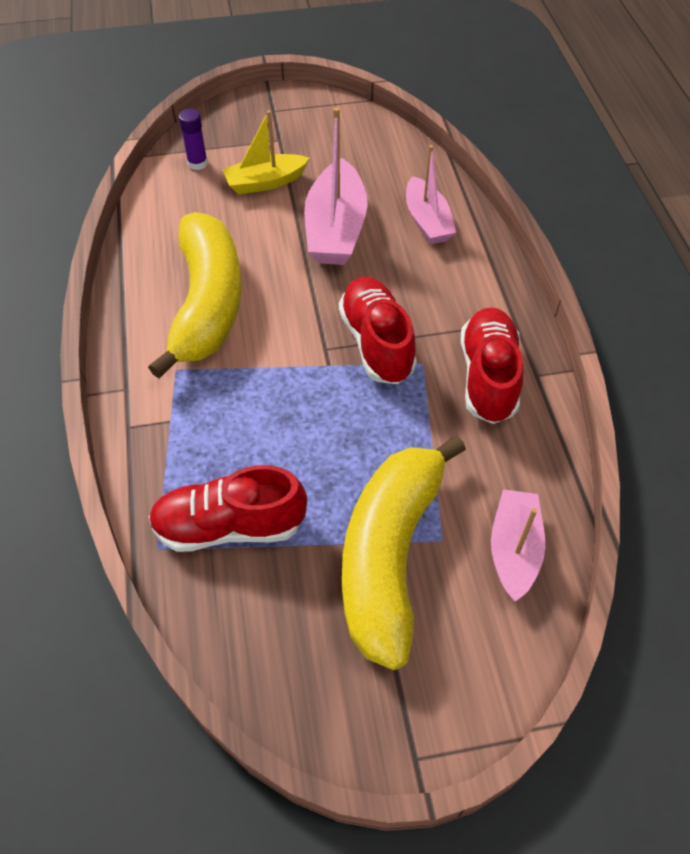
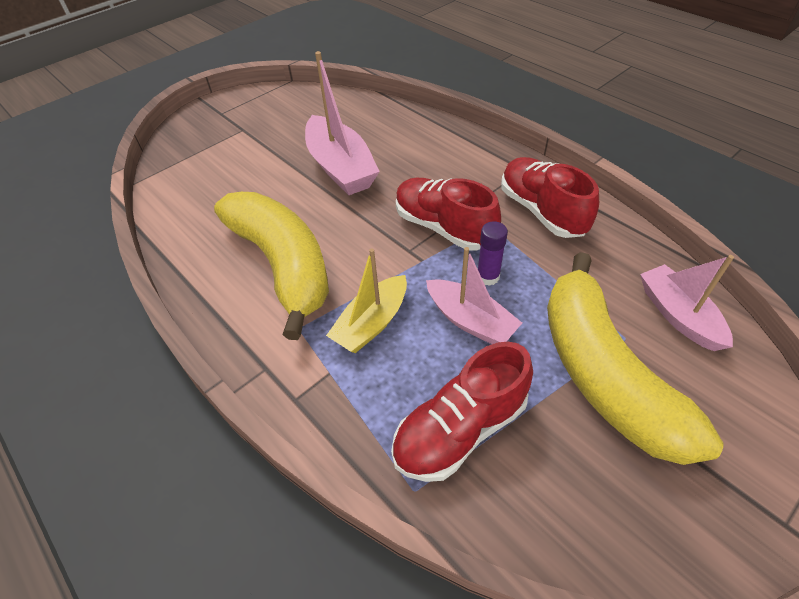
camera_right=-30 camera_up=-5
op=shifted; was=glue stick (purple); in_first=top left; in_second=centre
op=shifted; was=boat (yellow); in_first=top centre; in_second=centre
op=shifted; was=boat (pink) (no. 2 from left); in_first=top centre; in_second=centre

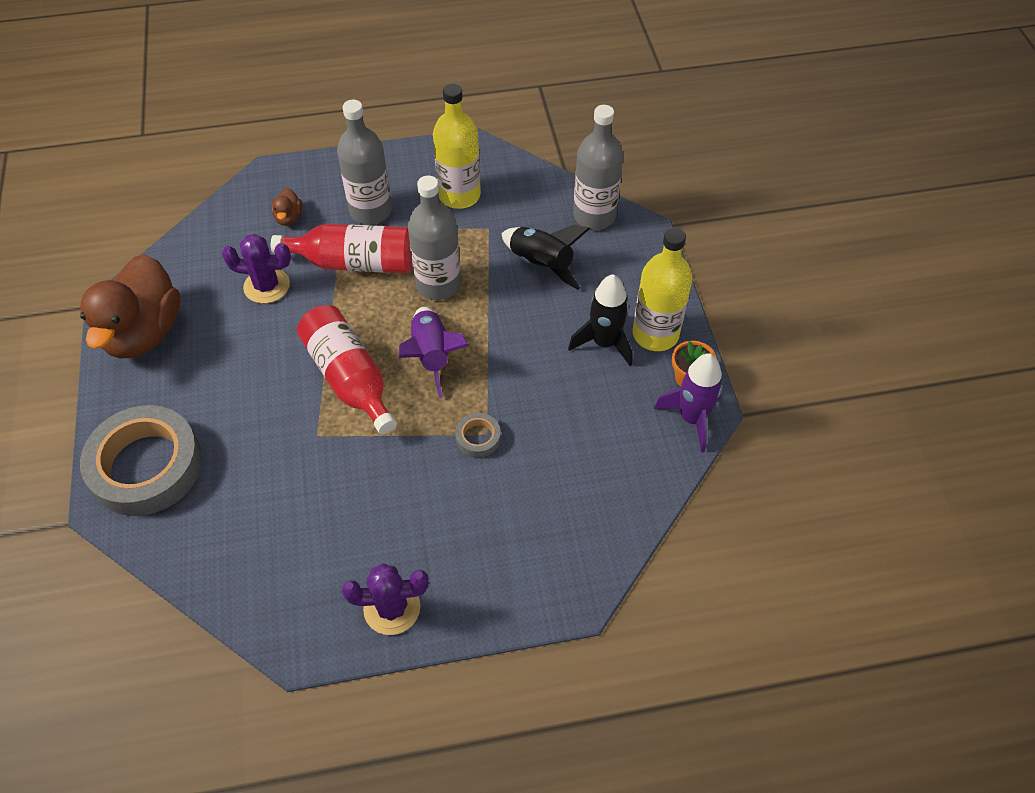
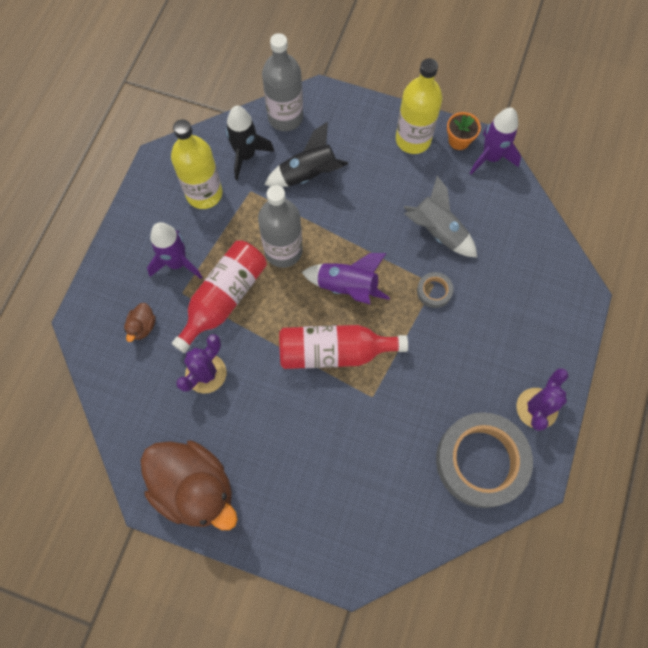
camera_right=-60 camera_up=15
op=new; now=rocket (grey); in_second=middle right
op=shifted; was=tape (grey) (no. 1 from left in the first image); now=tape (grey) (no. 2 from left); in_first=middle left; in_second=bottom right
op=shifted; was=rocket (black) (no. 2 from left in the first image); now=rocket (black) (no. 1 from left); in_first=centre; in_second=top centre
op=swapped; was=bottle (grey) (no. 1 from left); now=rocket (purple) (no. 1 from left); in_first=top centre; in_second=middle left
op=rotated; was=duck (brown) (no. 2 from left in the first image); in_first=top left; in_second=middle left; clockwise=75

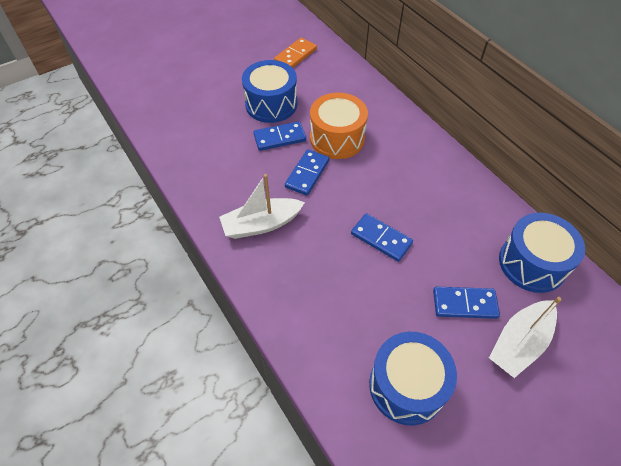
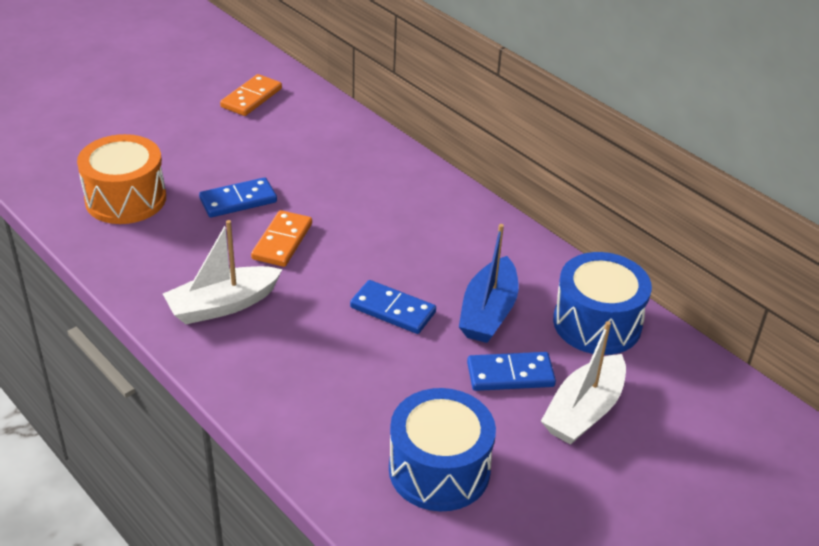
camera_right=-10 camera_up=-15
op=gone; was=drum (blue) (no. 1 from left); in_first=top centre
op=new; now=boat (blue); in_second=centre
op=shifted; was=drum (orange); in_first=top centre; in_second=top left
op=repainted; was=domino (blue) (no. 2 from left); now=domino (orange) (no. 2 from left); in_first=centre; in_second=centre

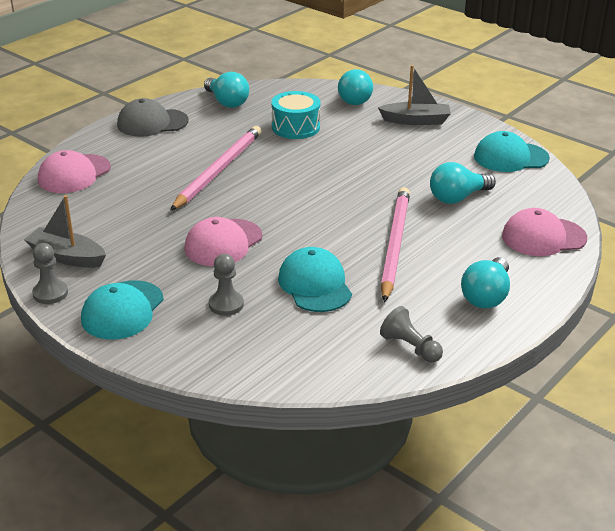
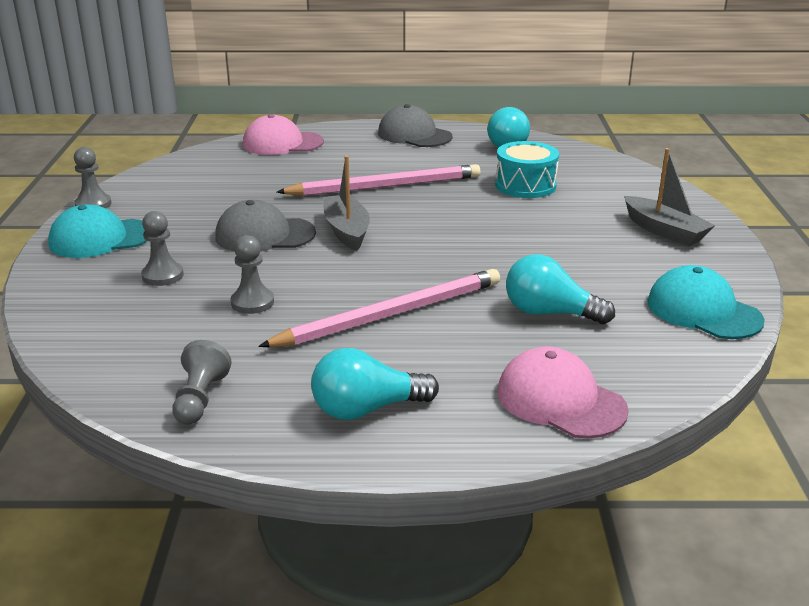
camera_right=50 camera_up=-5
op=gone; was=light bulb (turquoise) (no. 2 from left); in_first=top centre
op=shifted; was=boat (grey) (no. 1 from left); in_first=middle left; in_second=centre
op=swapped; was=cap (turquoise) (no. 2 from left); now=pawn (grey) (no. 4 from left); in_first=centre; in_second=middle left
op=repainted; was=cap (pink) (no. 2 from left); now=cap (grey) (no. 1 from left); in_first=centre; in_second=middle left

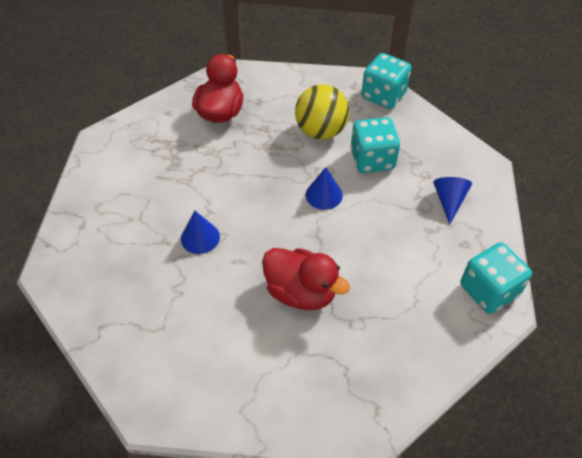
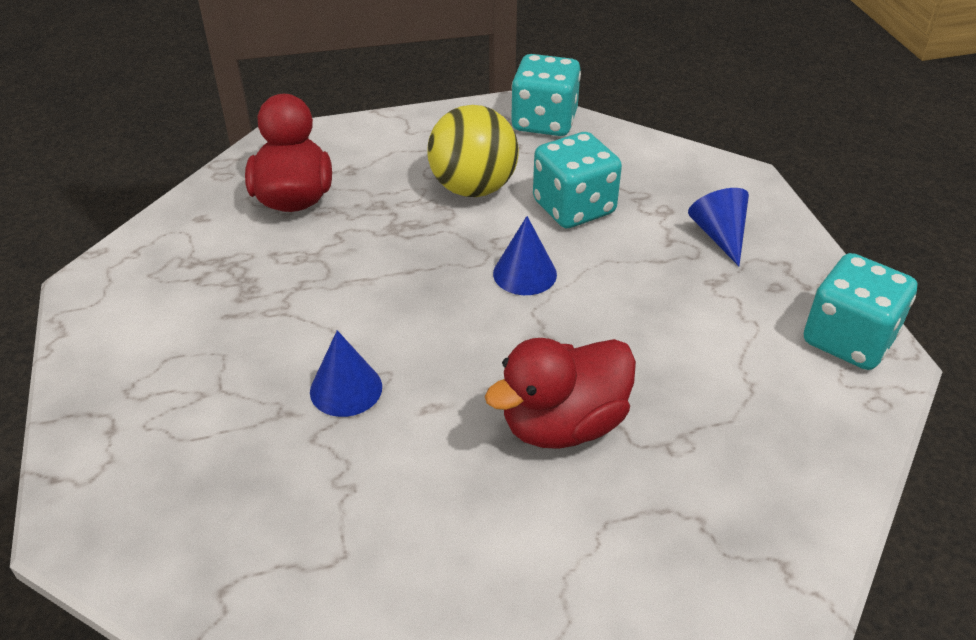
camera_right=-20 camera_up=-10
op=rotated; was=duck (red) (no. 2 from left); in_first=centre; in_second=centre; clockwise=135

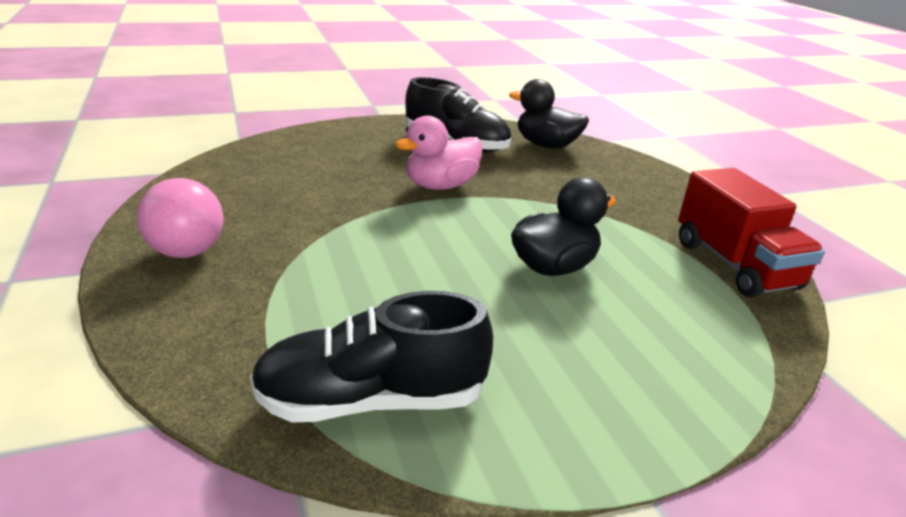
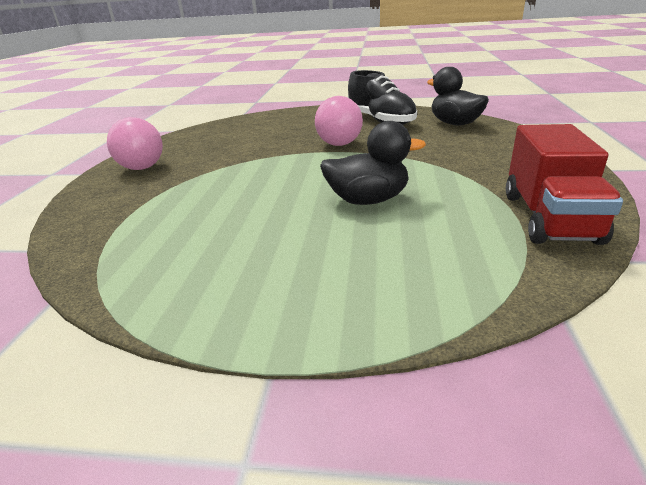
camera_right=30 camera_up=0
op=gone; was=shoe (black) (no. 1 from left); in_first=bottom centre
op=swapped; was=duck (pink); now=ball (pink) (no. 2 from left); in_first=top centre; in_second=top centre

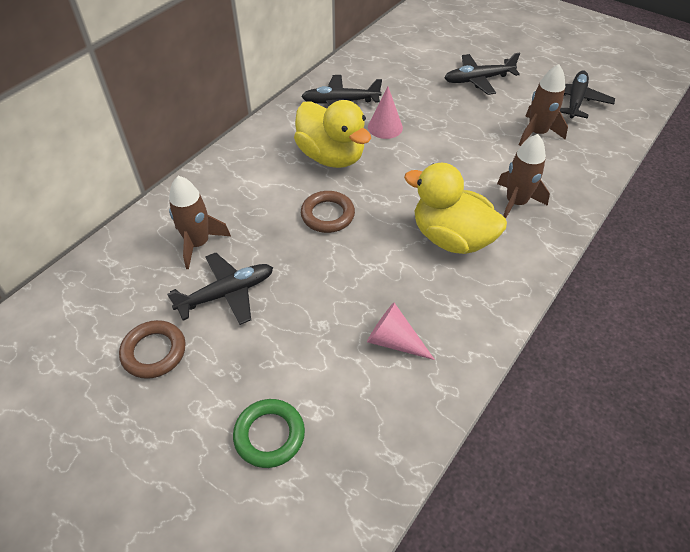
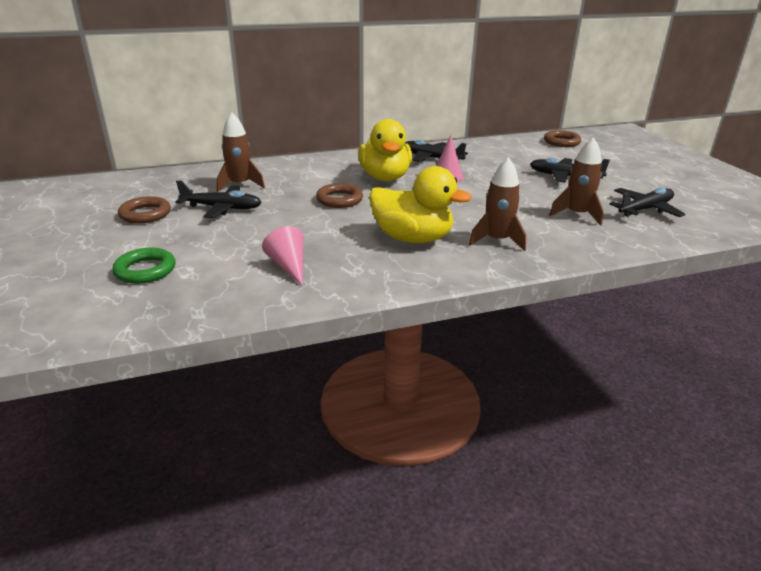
camera_right=35 camera_up=-20
op=new; now=ring (brown) (no. 3 from left); in_second=top right
op=rotated; was=duck (yellow) (no. 2 from left); in_first=centre; in_second=centre; clockwise=135

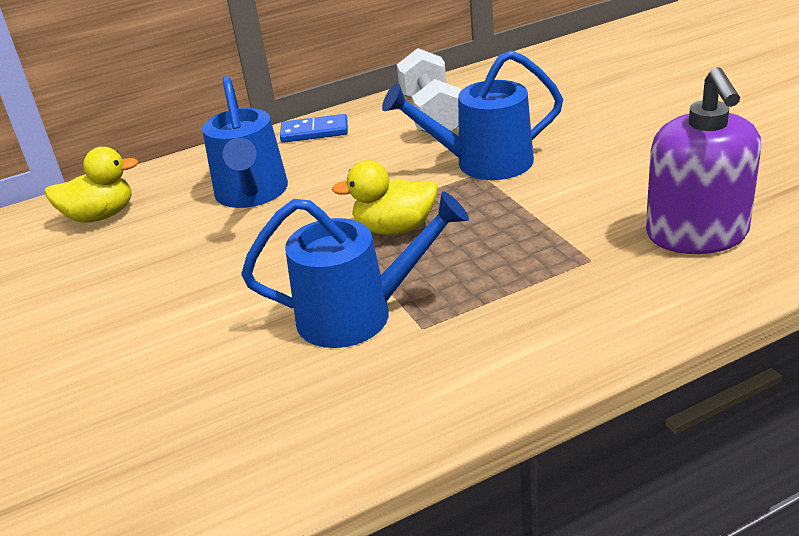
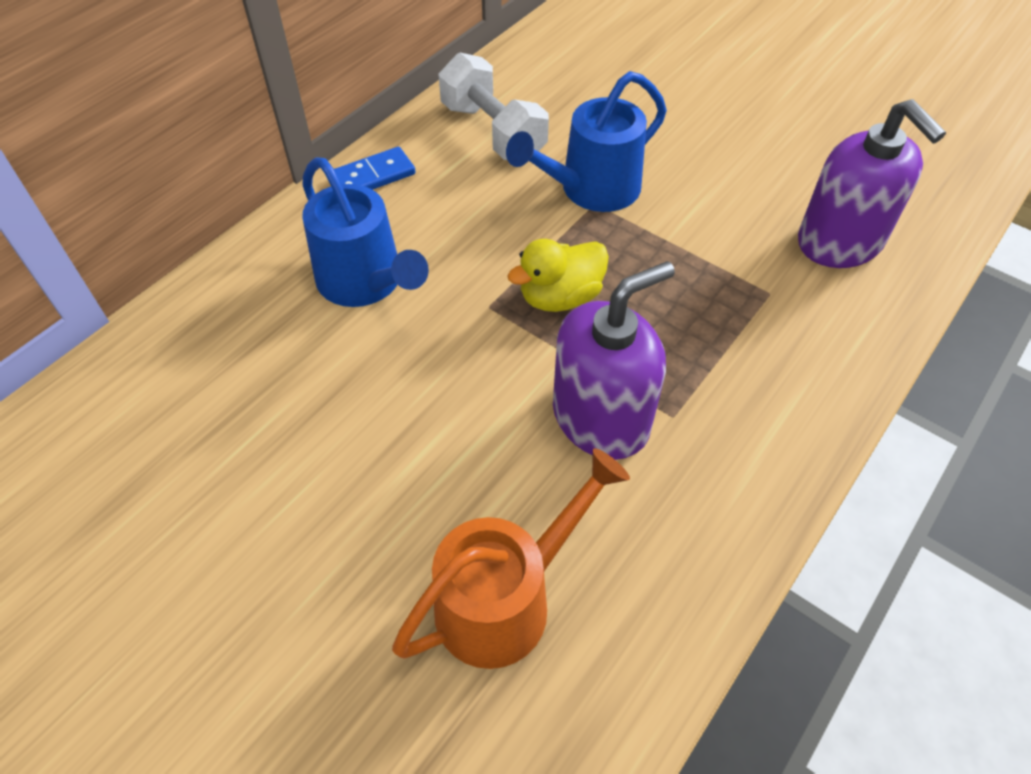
camera_right=-30 camera_up=20
op=gone; was=duck (yellow) (no. 1 from left); in_first=middle left
op=new; now=watering can (orange); in_second=bottom centre
op=swapped; was=watering can (blue) (no. 2 from left); now=soap dispenser (purple) (no. 1 from left); in_first=centre; in_second=centre

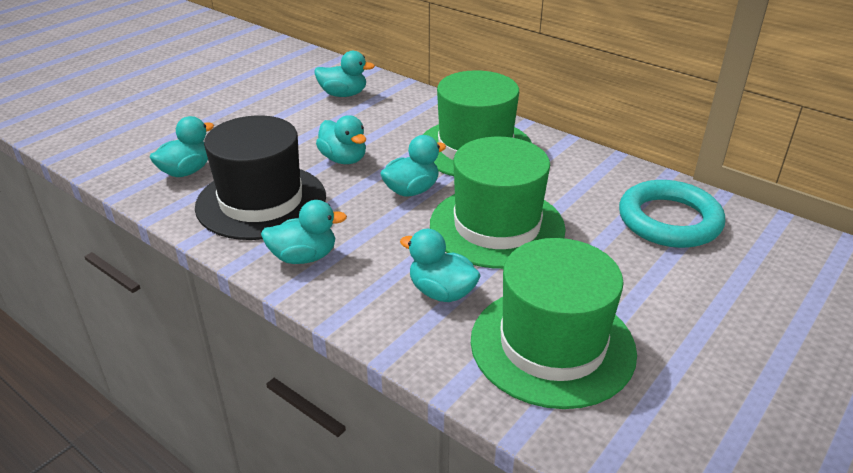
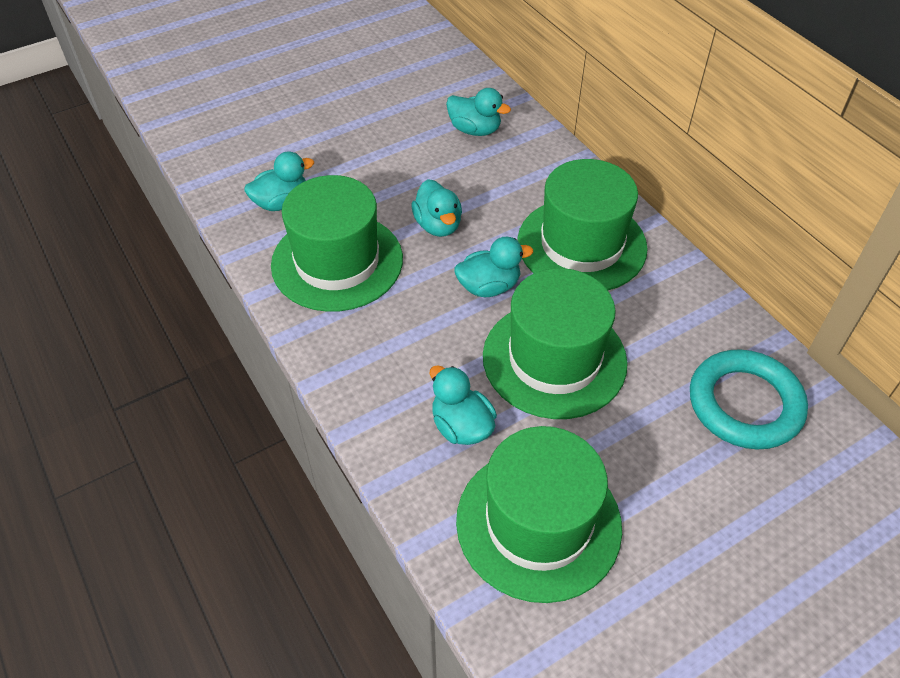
camera_right=20 camera_up=15
op=gone; was=duck (turquoise) (no. 2 from left); in_first=centre
op=repainted; was=hat (black); now=hat (green) (no. 1 from left); in_first=middle left; in_second=centre

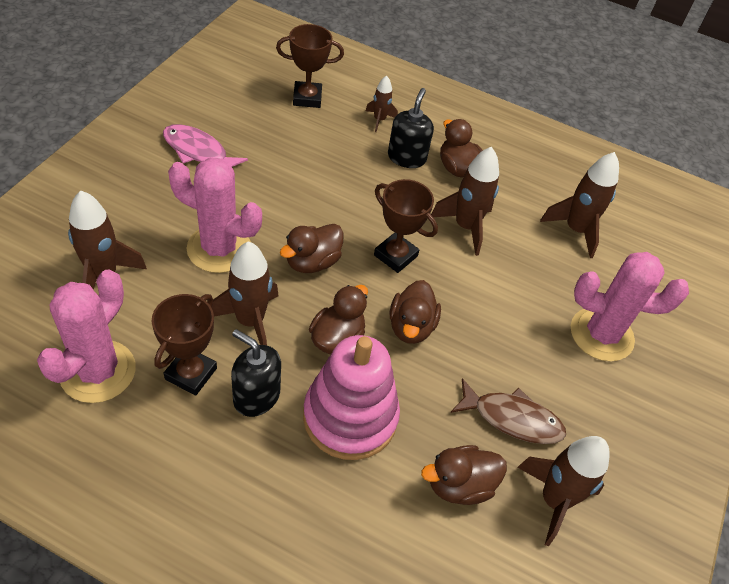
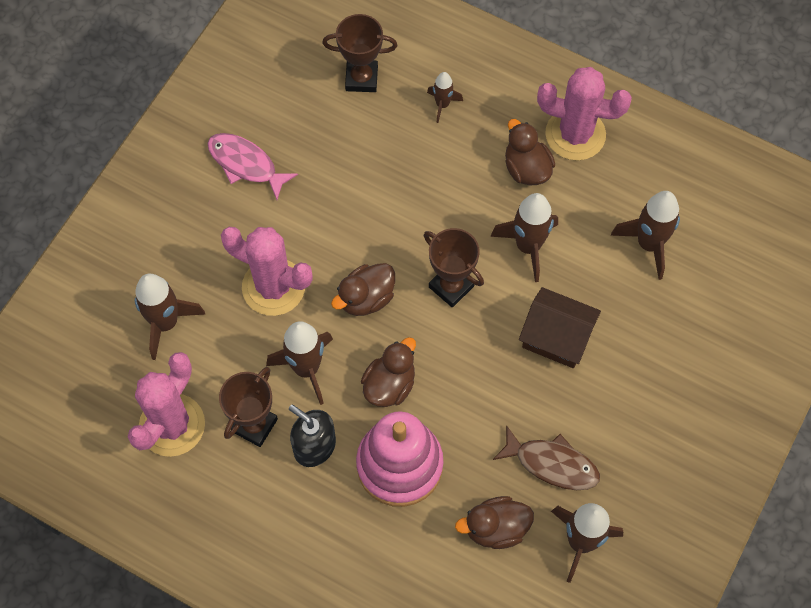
camera_right=10 camera_up=15
op=gone; was=soap dispenser (black) (no. 2 from left); in_first=top centre
op=gone; was=duck (brown) (no. 3 from left); in_first=centre
op=new; now=house (brown); in_second=middle right
op=shifted; was=cactus (pink) (no. 3 from left); in_first=middle right; in_second=top right

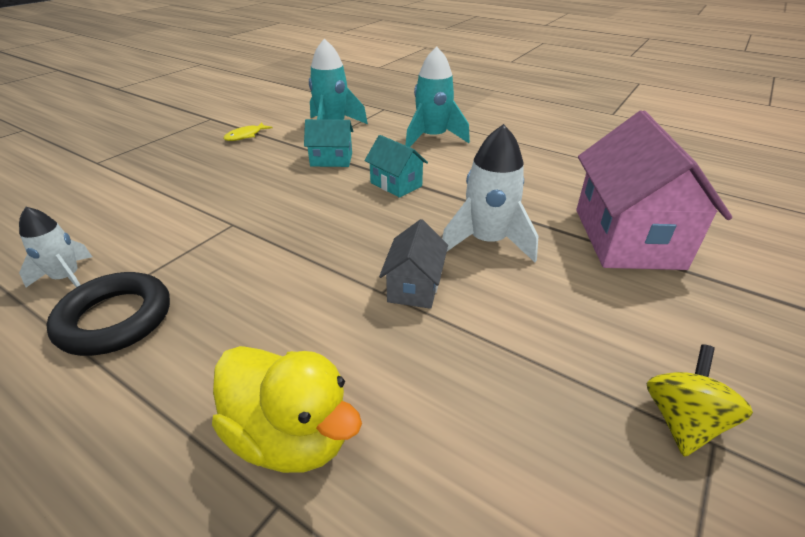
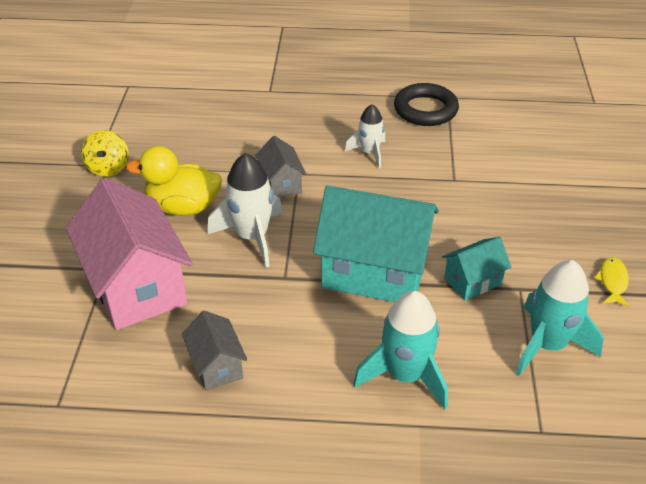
camera_right=150 camera_up=5
op=new; now=house (grey) (no. 1 from left); in_second=bottom left
op=shifted; was=rocket (white) (no. 1 from left in the first image); now=rocket (white) (no. 2 from left); in_first=middle left; in_second=top centre
op=shifted; was=duck (yellow); in_first=bottom centre; in_second=middle left
op=scaled; was=house (turquoise) (no. 2 from left in the first image); in_first=top centre; in_second=centre; ratio=2.04

